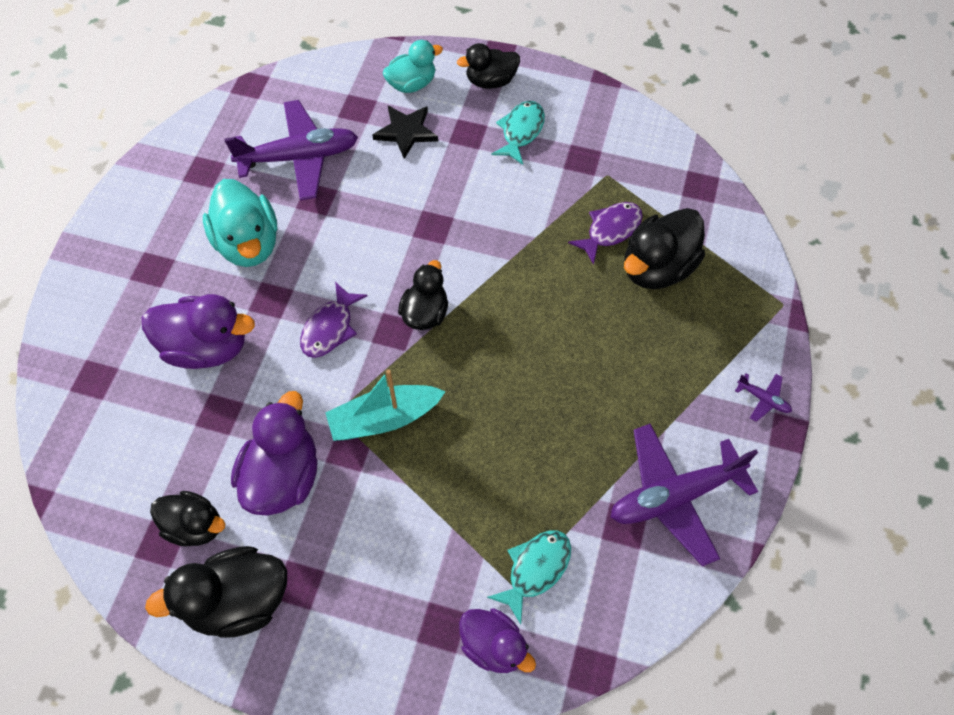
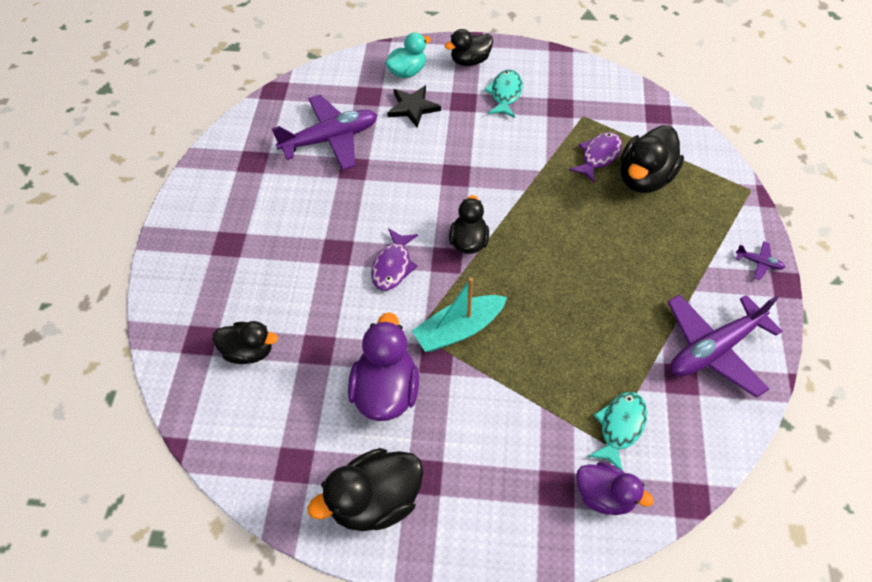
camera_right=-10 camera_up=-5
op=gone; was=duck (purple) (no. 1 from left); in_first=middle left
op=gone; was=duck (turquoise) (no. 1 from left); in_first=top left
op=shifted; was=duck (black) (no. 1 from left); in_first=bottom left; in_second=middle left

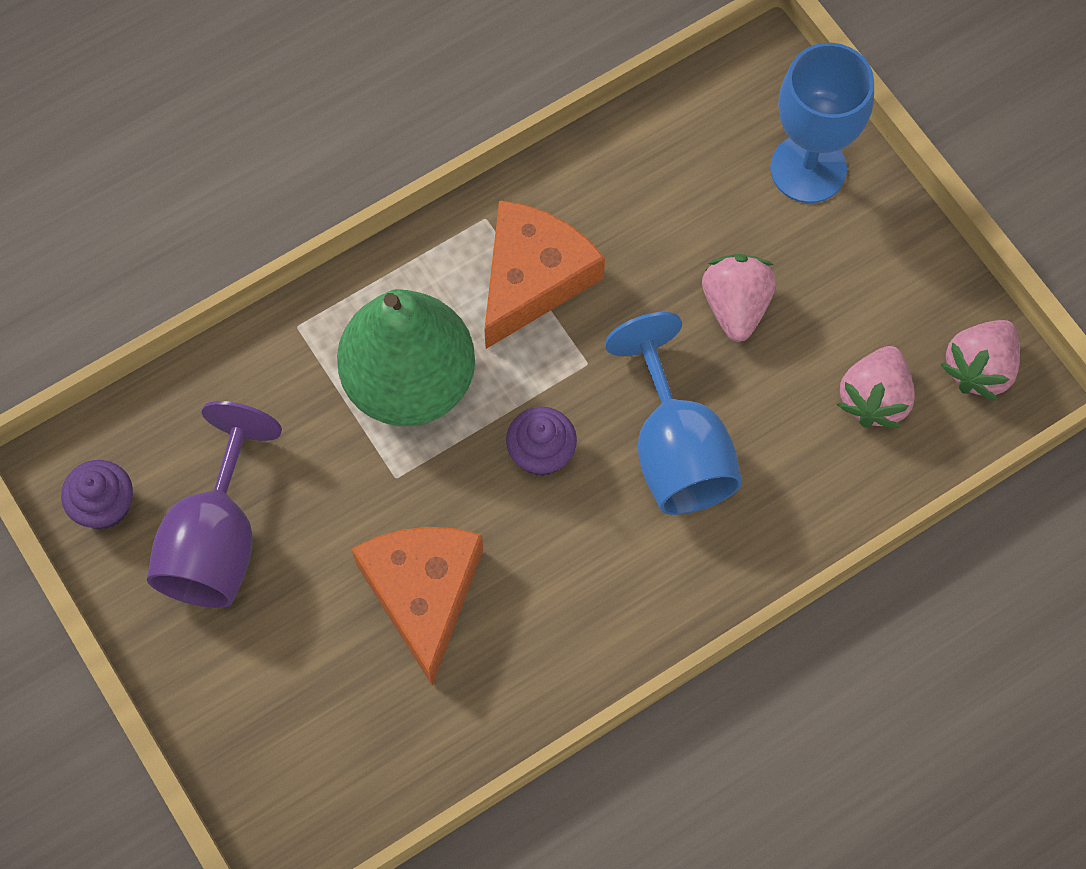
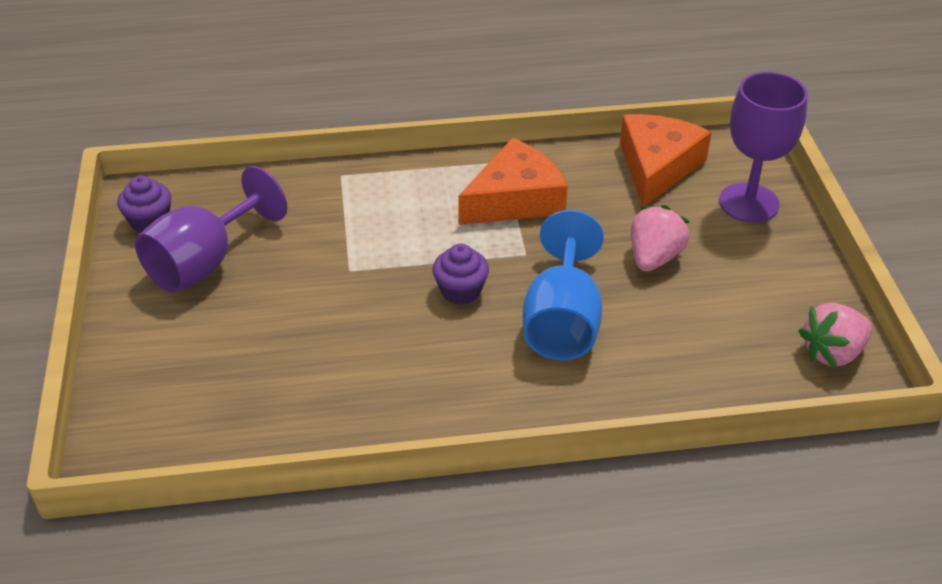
camera_right=25 camera_up=-25
op=gone; was=pear (green); in_first=centre
op=gone; was=strawberry (pink) (no. 2 from left); in_first=middle right
op=shifted; was=cheese (orange) (no. 1 from left in the first image); now=cheese (orange) (no. 2 from left); in_first=bottom centre; in_second=top right
op=repainted; was=goblet (blue) (no. 2 from left); now=goblet (purple) (no. 2 from left); in_first=top right; in_second=top right

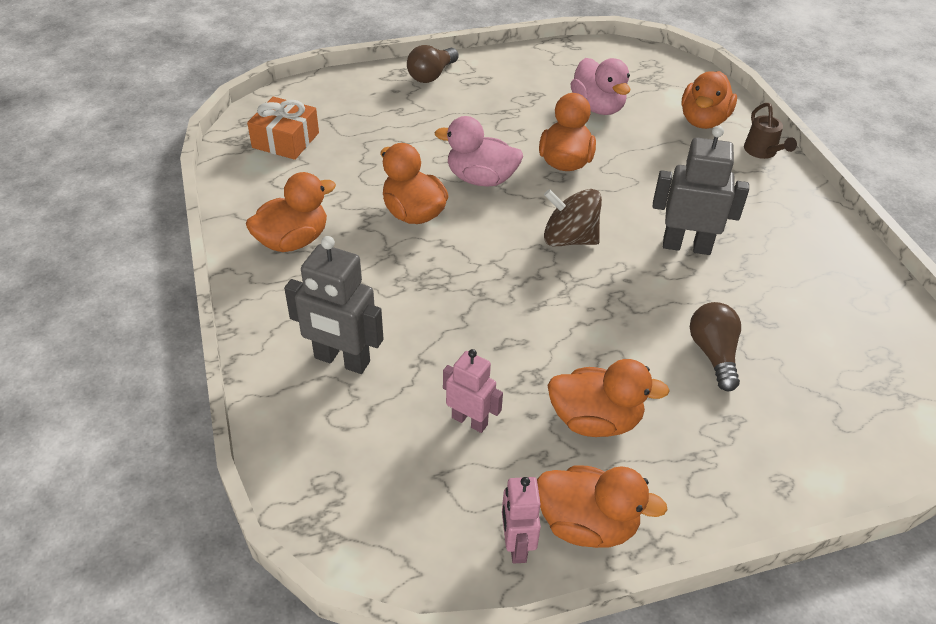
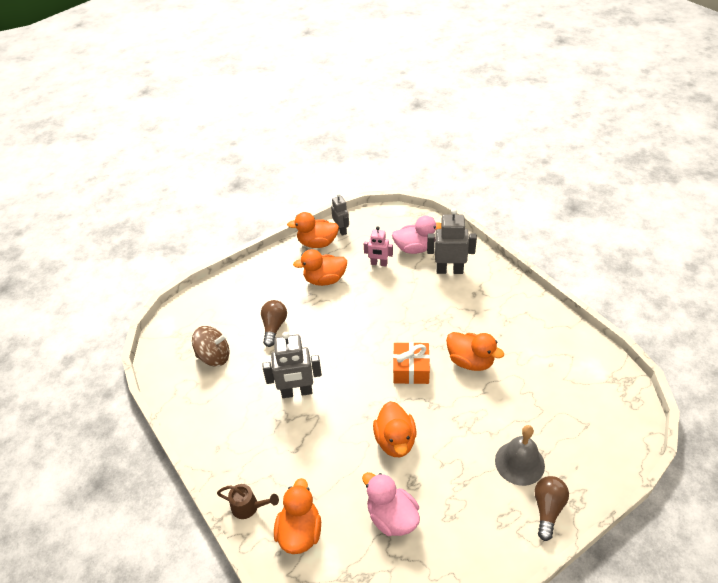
camera_right=165 camera_up=0
op=gone; was=duck (orange) (no. 1 from left); in_first=middle left
op=new; now=bell (grey); in_second=bottom right
op=shifted; was=gift (orange); in_first=top left; in_second=centre
op=shifted; was=duck (pink) (no. 1 from left in the first image); now=duck (pink) (no. 2 from left); in_first=top centre; in_second=centre
op=shifted; was=spinning top (brown); in_first=centre; in_second=middle left
op=repainted; was=robot (pink) (no. 2 from left); now=robot (grey) (no. 2 from left); in_first=bottom centre; in_second=centre
op=rotated; was=light bulb (brown) (no. 2 from left in the first image); in_first=middle right; in_second=centre; clockwise=-150
op=rotated; was=watering can (brown); in_first=top right; in_second=bottom centre; clockwise=135

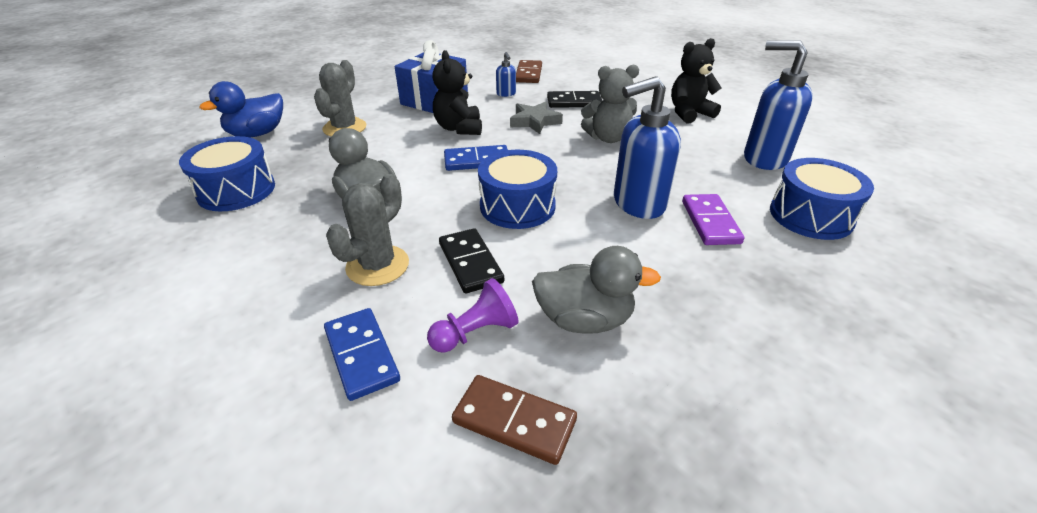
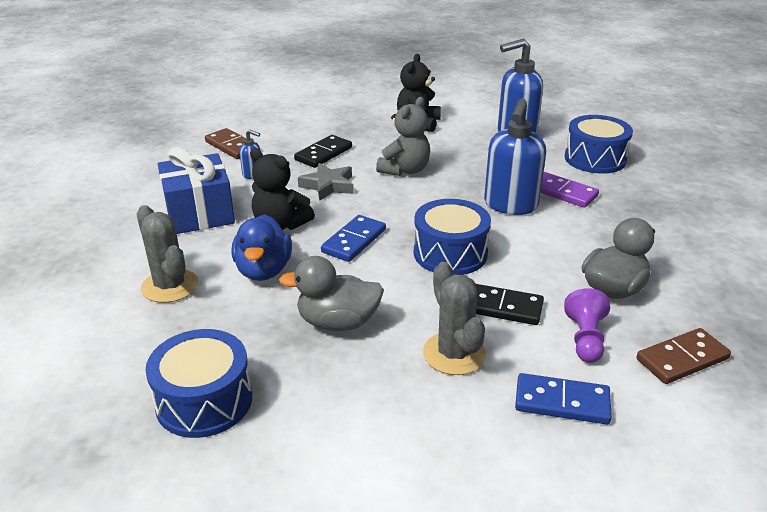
camera_right=-50 camera_up=-5
op=shifted; was=duck (blue); in_first=top left; in_second=centre

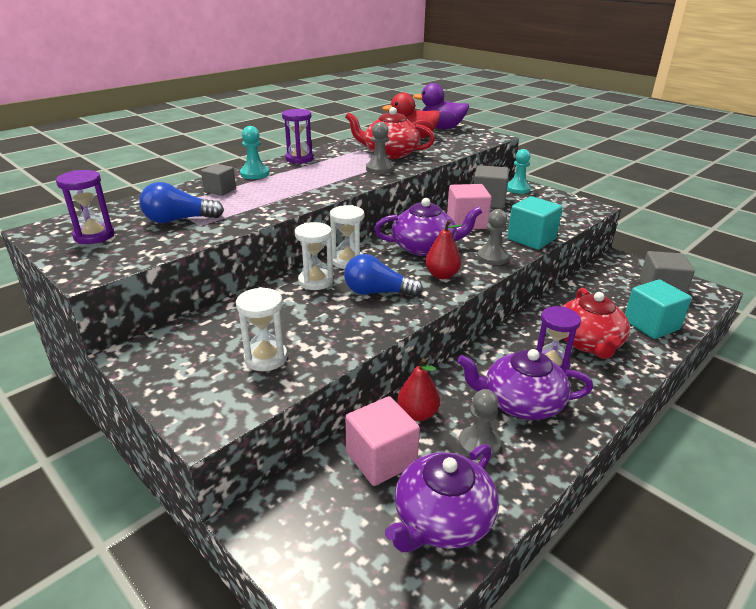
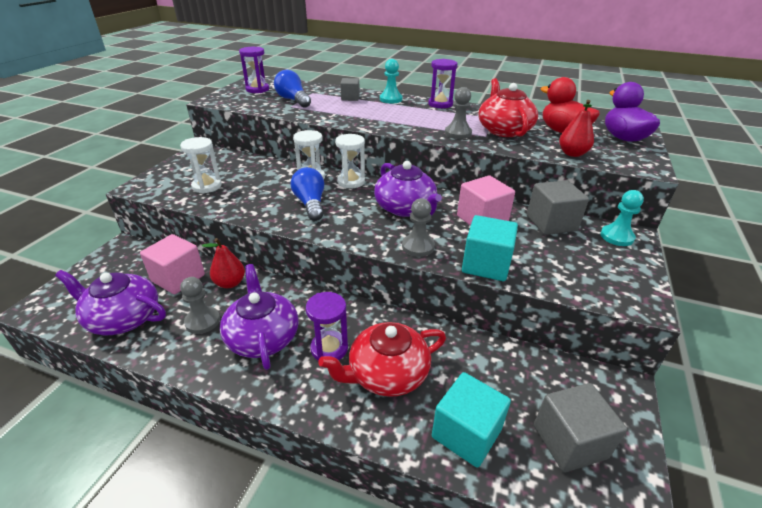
camera_right=65 camera_up=5
op=shifted; was=pear (red) (no. 2 from left); in_first=centre; in_second=top right

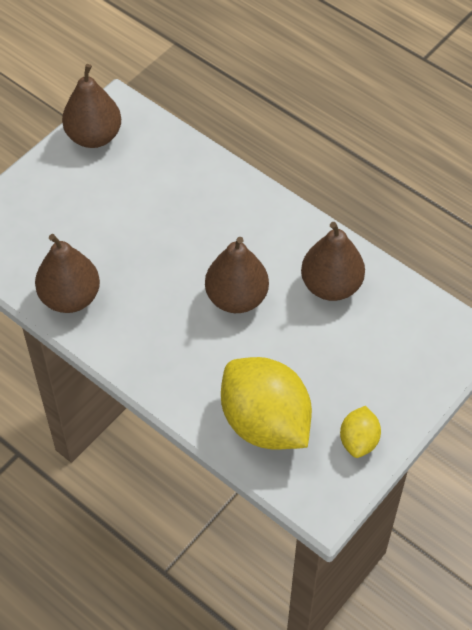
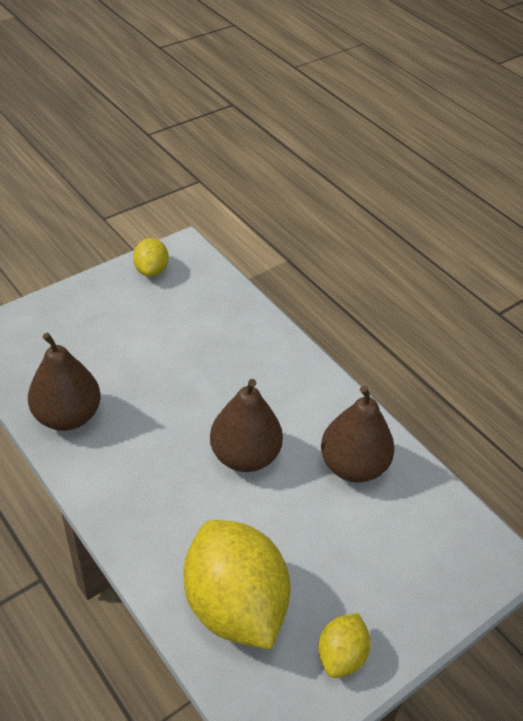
camera_right=10 camera_up=-10
op=swapped; was=pear (brown) (no. 2 from left); now=lemon (yellow) (no. 1 from left); in_first=top left; in_second=middle left

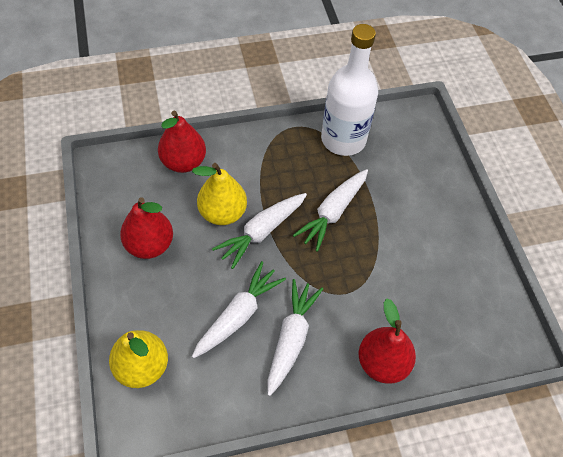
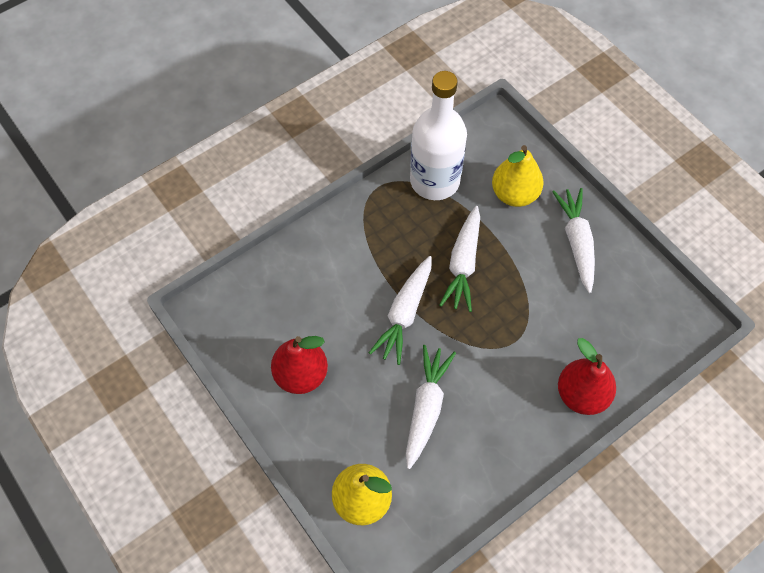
camera_right=-20 camera_up=5
op=gone; was=pear (red) (no. 2 from left); in_first=top left
op=shifted; was=pear (yellow) (no. 2 from left); in_first=centre; in_second=top right
op=shifted; was=carrot (white) (no. 3 from left in the first image); now=carrot (white) (no. 4 from left); in_first=bottom centre; in_second=middle right

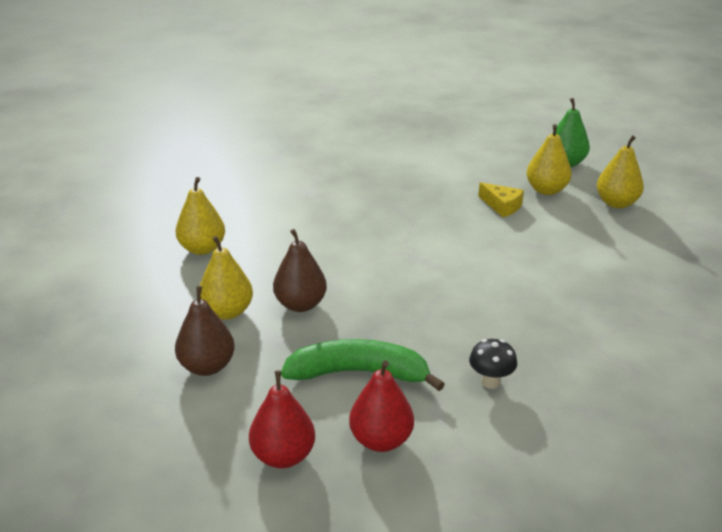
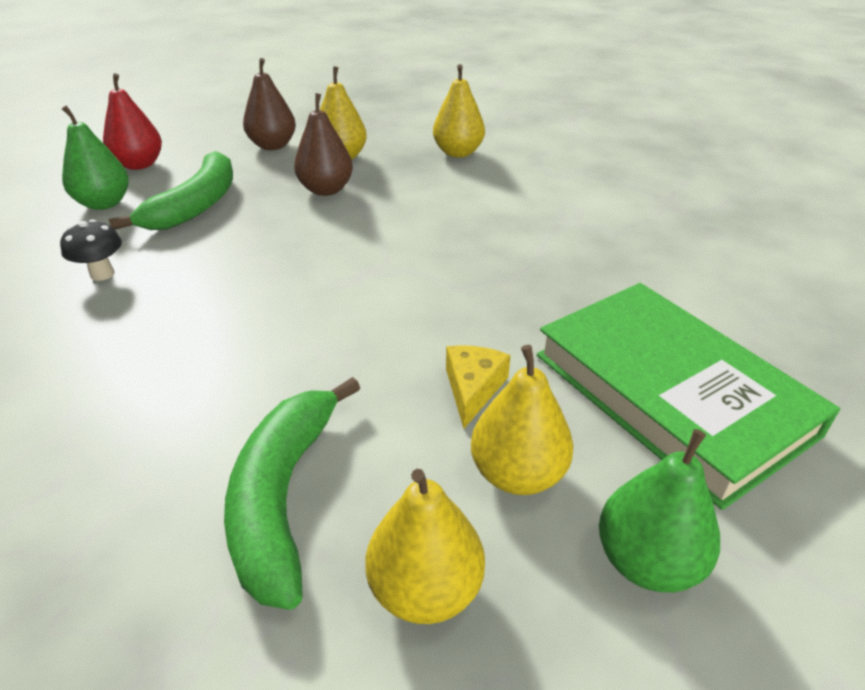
camera_right=105 camera_up=5
op=new; now=banana (green) (no. 2 from left); in_second=bottom centre
op=new; now=book (green); in_second=middle right
op=repainted; was=pear (red) (no. 2 from left); now=pear (green) (no. 1 from left); in_first=bottom centre; in_second=top left
op=rotated; was=cheese (yellow); in_first=middle right; in_second=centre; clockwise=135

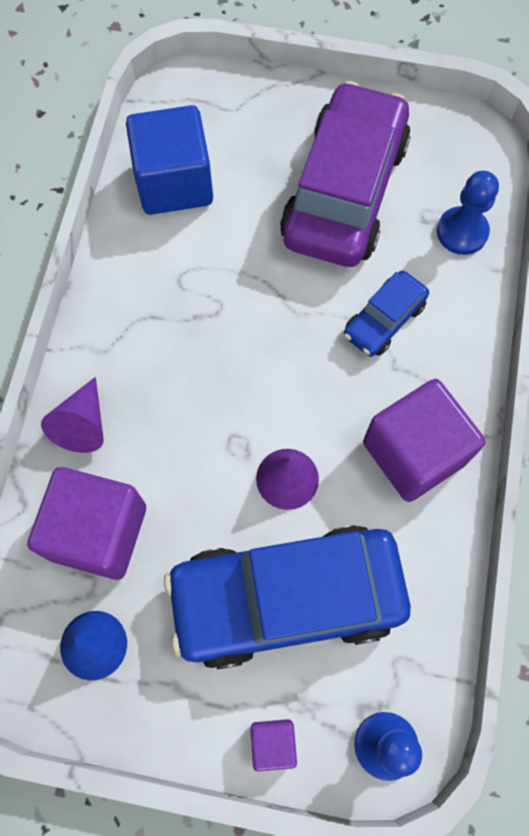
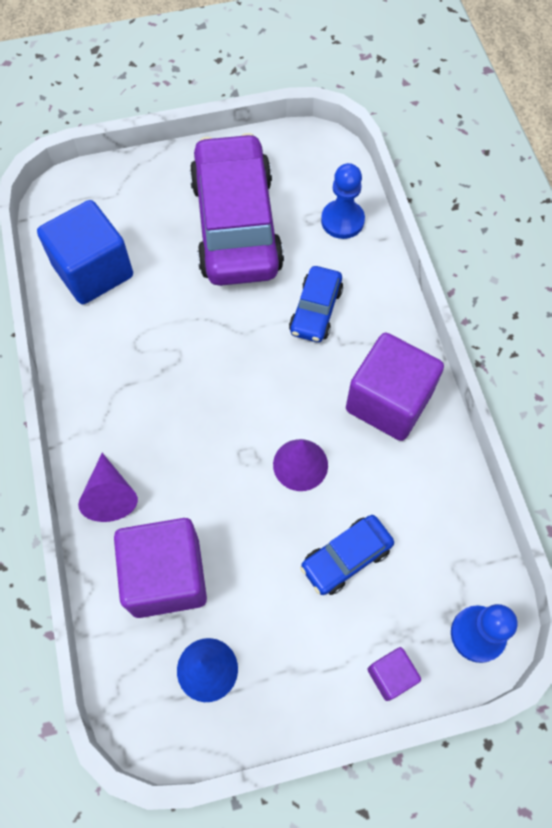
camera_right=-25 camera_up=-5
op=scaled; was=car (blue) (no. 1 from left in the first image); in_first=bottom centre; in_second=bottom centre; ratio=0.47

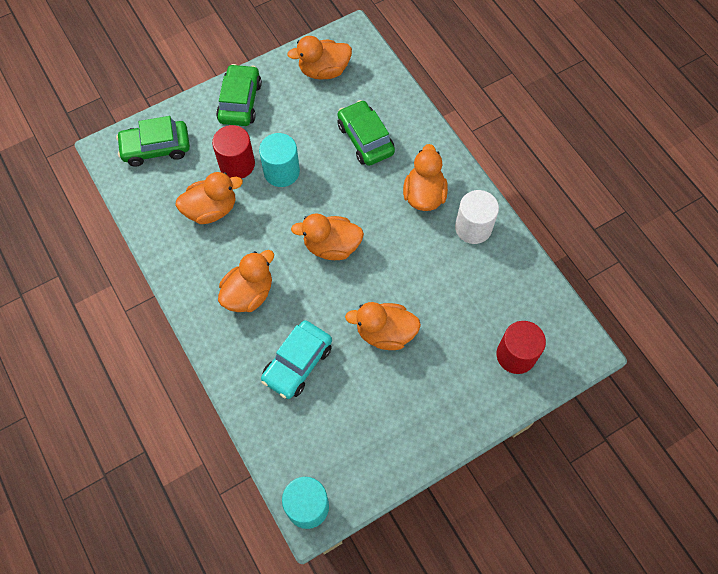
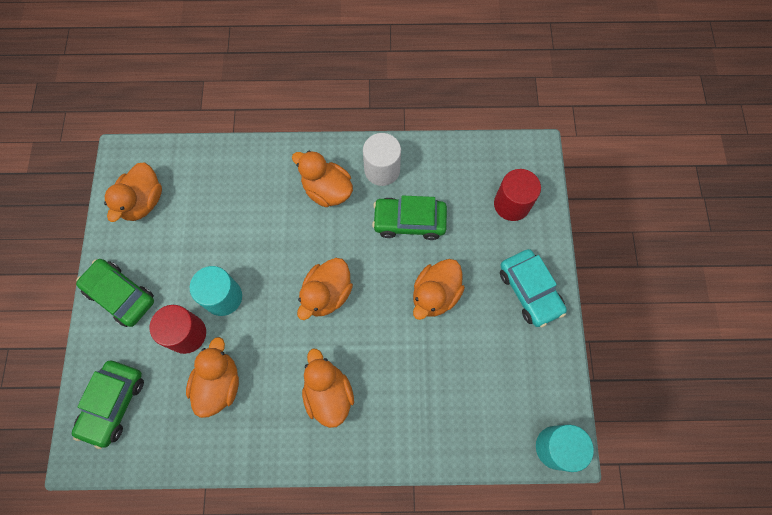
camera_right=-60 camera_up=5
op=shifted; was=car (turquoise); in_first=centre; in_second=middle right
op=shifted; was=car (green) (no. 3 from left); in_first=top centre; in_second=centre

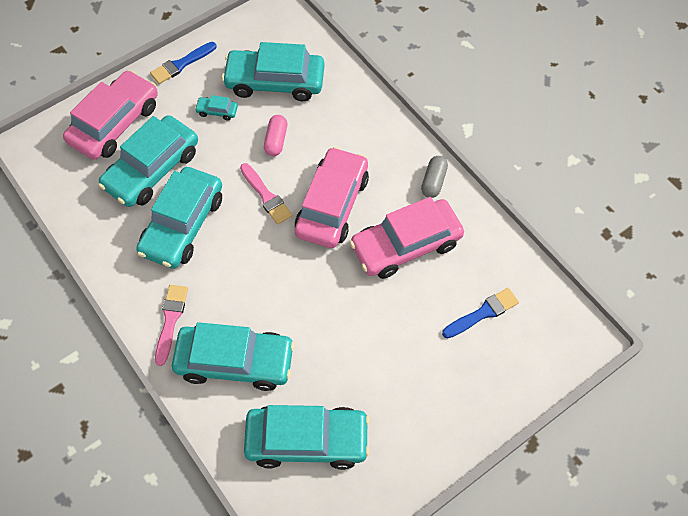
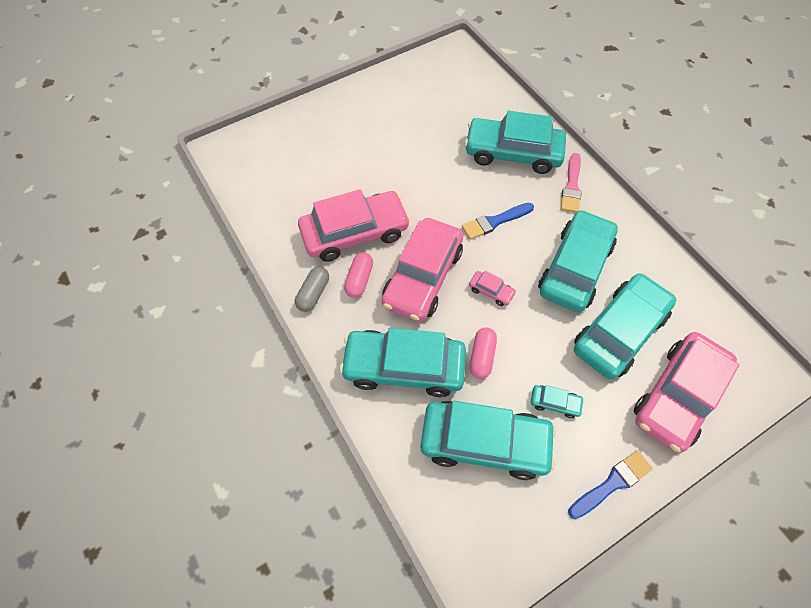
camera_right=-175 camera_up=0
op=new; now=capsule (pink) (no. 1 from left); in_second=centre
op=shifted; was=car (turquoise) (no. 6 from left in the first image); now=car (turquoise) (no. 1 from left); in_first=bottom centre; in_second=centre
op=shifted; was=brush (blue) (no. 2 from left in the first image); now=brush (blue) (no. 1 from left); in_first=middle right; in_second=centre
op=swapped; was=brush (pink) (no. 2 from left); now=car (pink) (no. 3 from left); in_first=centre; in_second=centre

